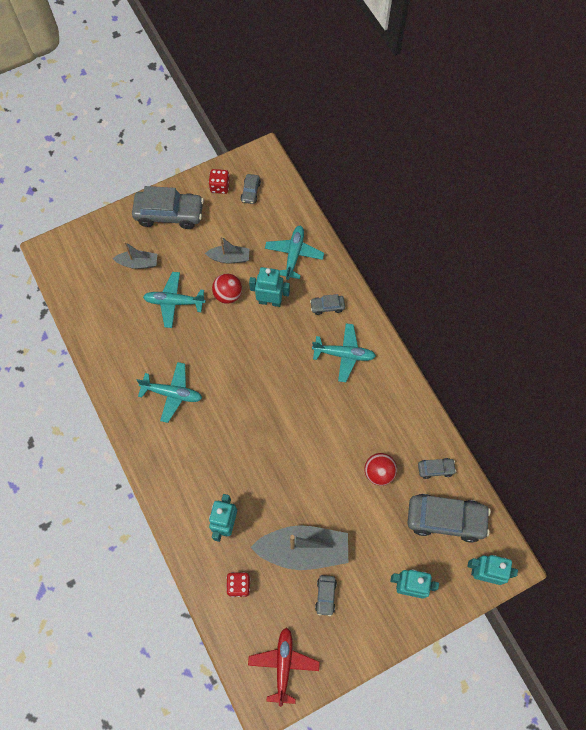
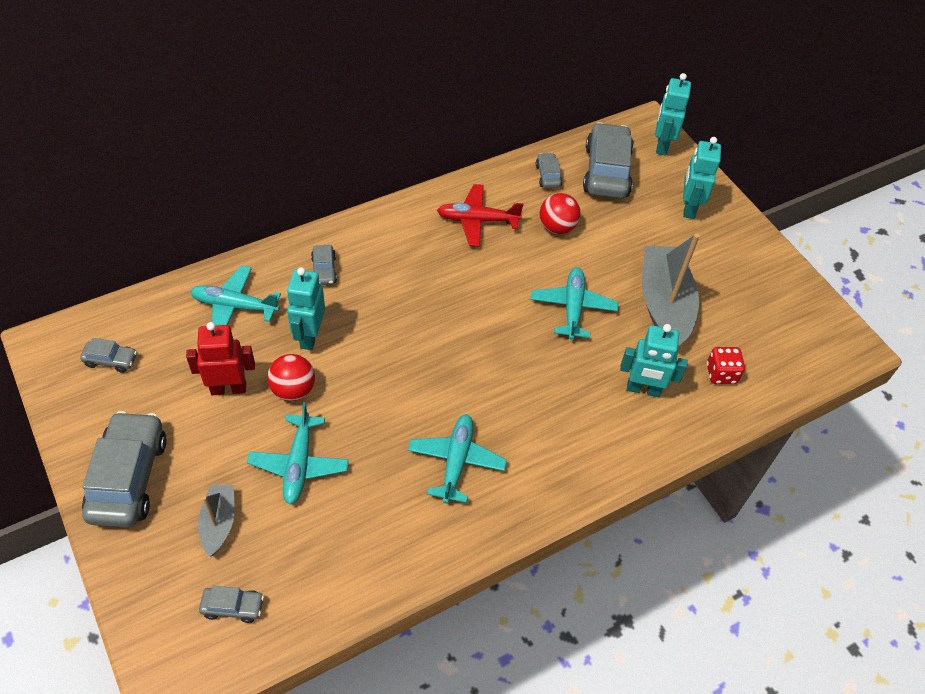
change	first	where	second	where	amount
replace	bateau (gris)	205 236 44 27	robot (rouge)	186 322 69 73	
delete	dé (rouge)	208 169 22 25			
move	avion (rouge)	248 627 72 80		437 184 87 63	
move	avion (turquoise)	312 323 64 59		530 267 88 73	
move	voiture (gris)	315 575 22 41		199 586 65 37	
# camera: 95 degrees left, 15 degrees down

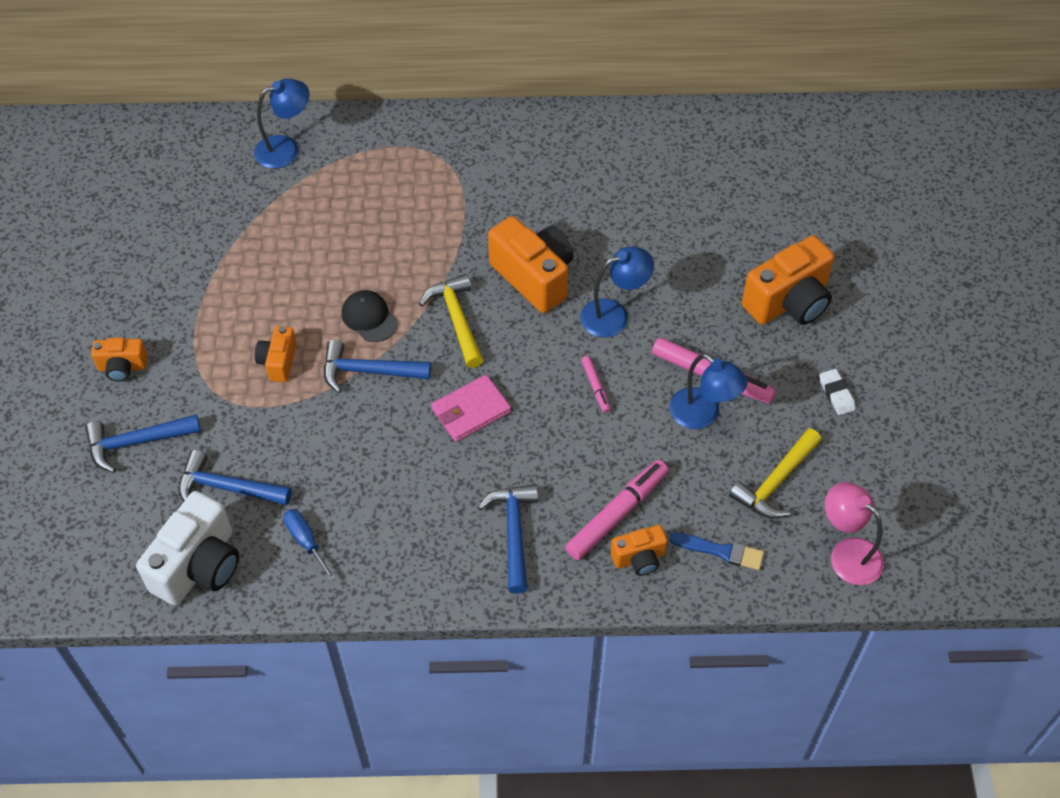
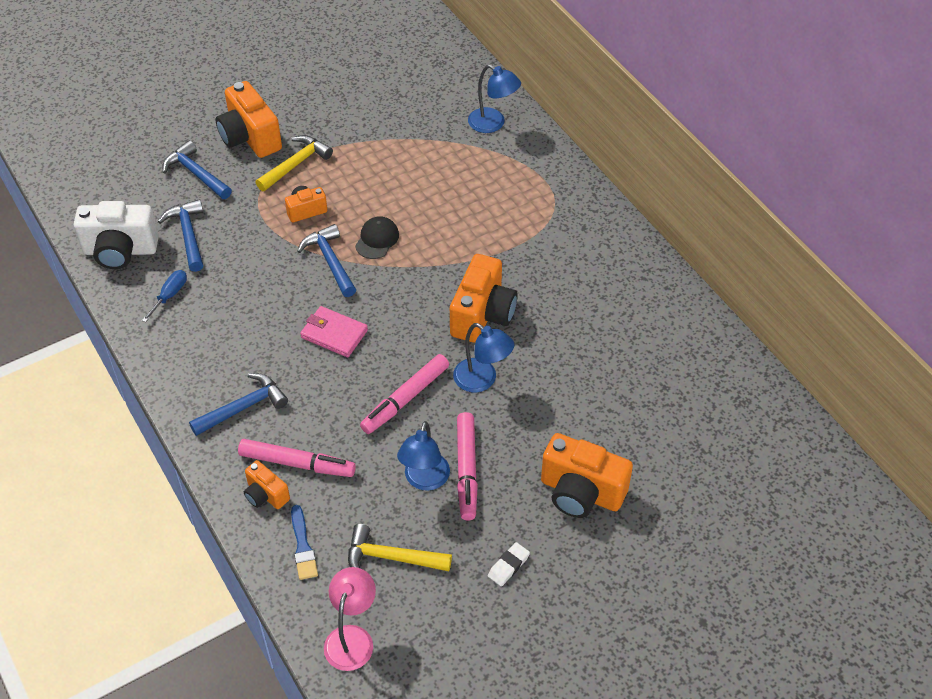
change	first	where	second	where	amount
resize	appareil photo (orange)	91 338 57 44		216 81 66 77	x1.85
move	marteau (jaune)	419 274 64 94		255 135 78 56	
resize	feutre (rose)	581 356 29 57		360 354 89 80	x1.99
# camera: 60 degrees right, 5 degrees down

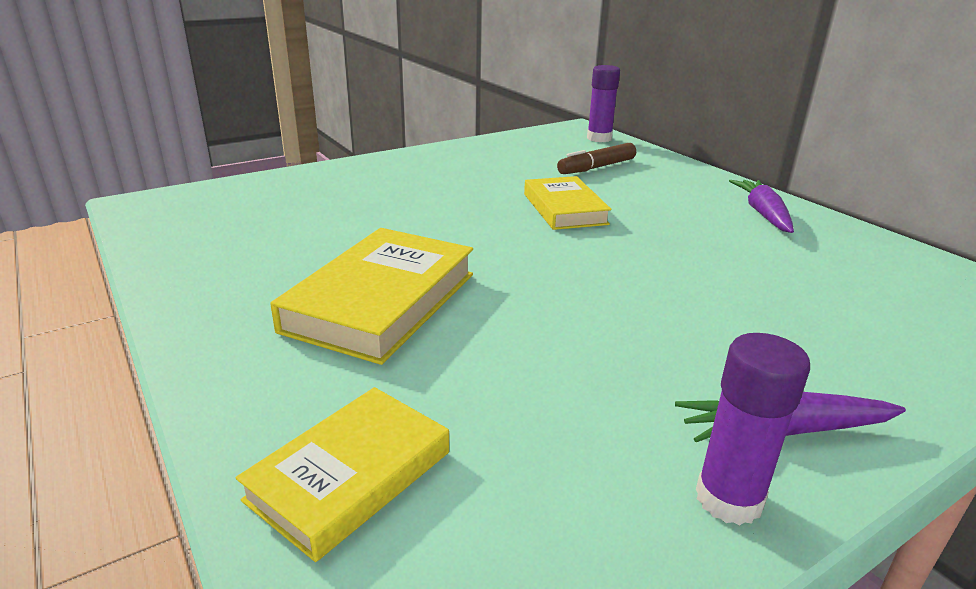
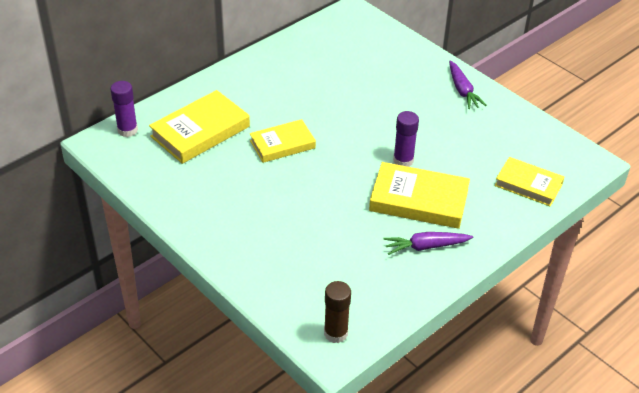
change	first	where	second	where	amount
replace	feutre (marron)	557 143 79 31	livre (jaune)	149 90 101 74	
move	bâton de colle (violet)	696 333 114 192		393 111 26 56	
move	carotte (violet)	729 180 65 53		383 232 90 23	
insert			bâton de colle (marron)	324 281 27 62	
# camera: 100 degrees left, 15 degrees up

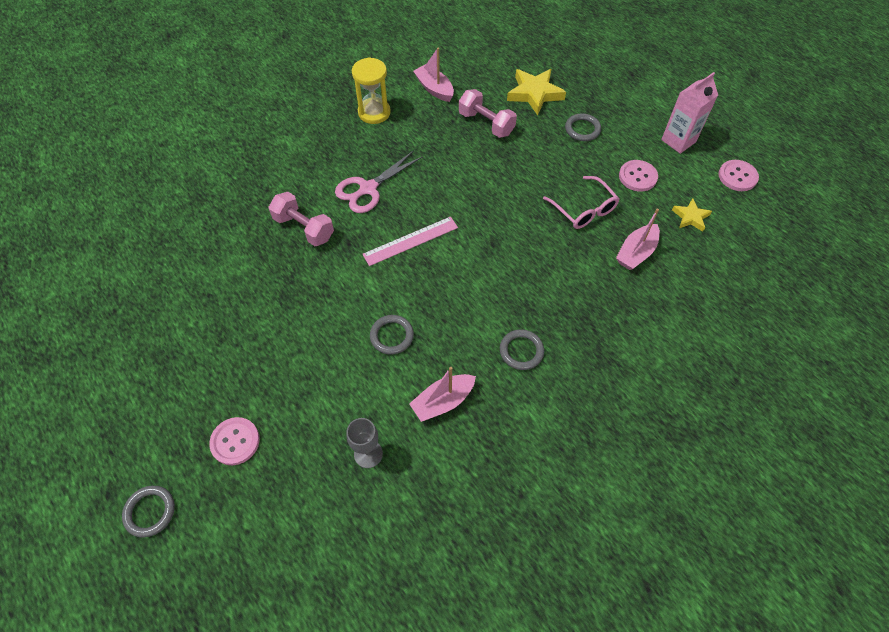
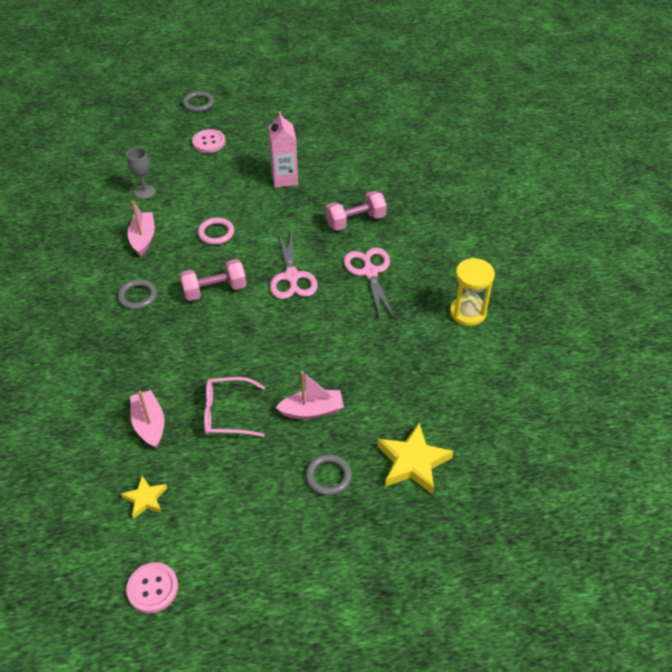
change	first	where	second	where	amount
replace	règle (rose)	362 217 96 49	ciseaux (rose)	270 230 48 69	
recolor	anneau (gris)	370 315 44 40	anneau (rose)	198 218 36 27	
move	bateau (rose)	413 47 41 55		275 371 69 48	
move	haltère (rose)	459 89 58 49		180 259 67 42	
delete	bouton (rose)	619 160 39 31			
move	brique de lait (rose)	661 72 57 82		268 111 30 77	
# camera: 120 degrees right, 10 degrees down

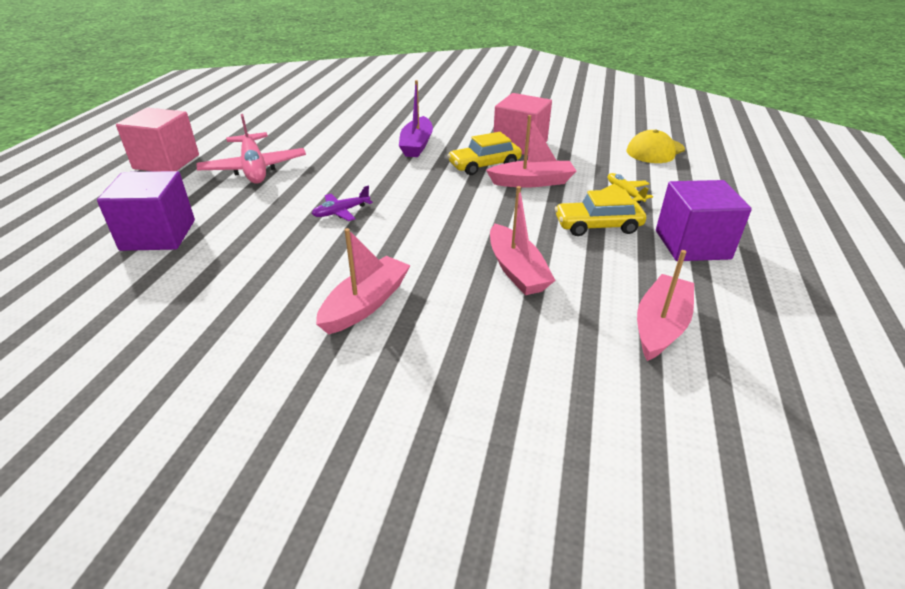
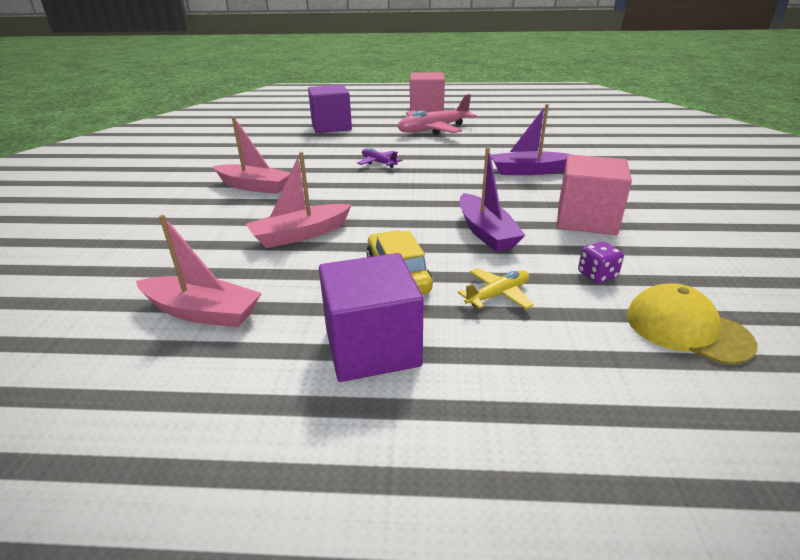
change	first	where	second	where	amount
delete	voiture (jaune)	448 132 74 43			
recolor	bateau (rose)	486 115 90 73	bateau (violet)	460 147 65 105	
insert			dé (violet)	578 241 46 42	
# camera: 80 degrees right, 5 degrees down

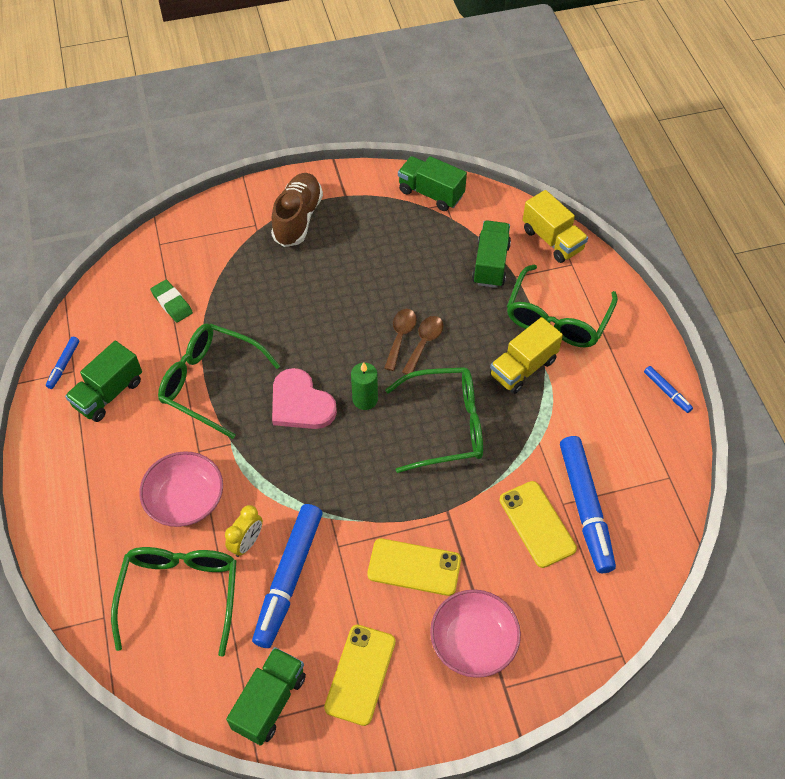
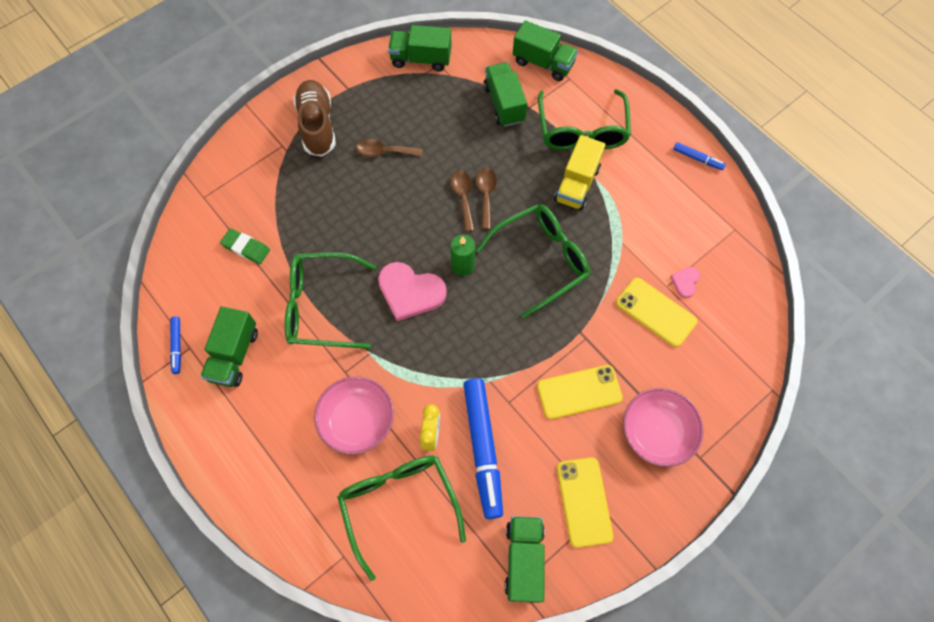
change	first	where	second	where	amount
recolor	camion (jaune)	523 190 65 73	camion (vert)	513 20 65 61	
replace	feutre (bleu)	560 436 56 137	cœur (rose)	670 267 30 31	
insert			cuillère (marron)	356 139 67 18	
# camera: 25 degrees left, 10 degrees up

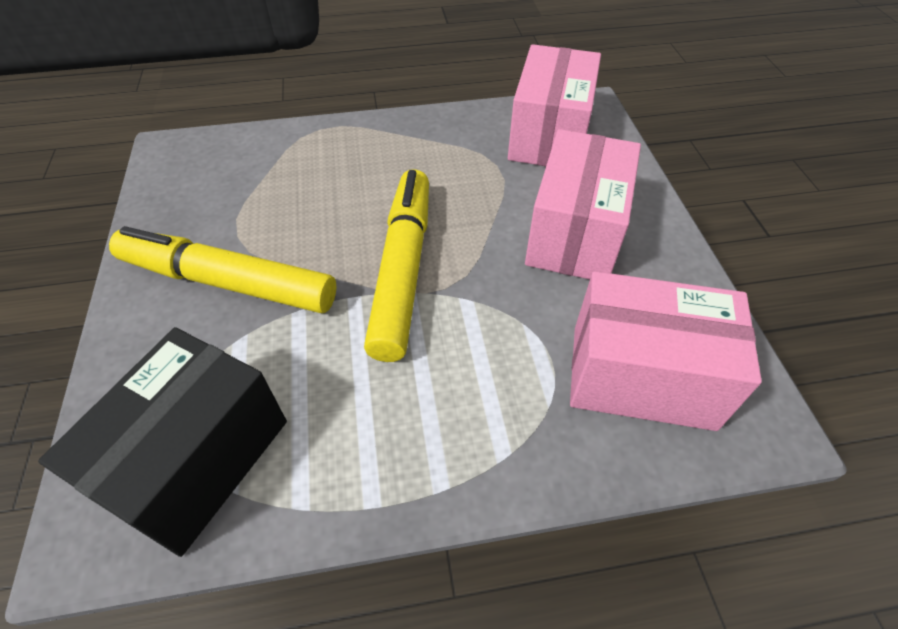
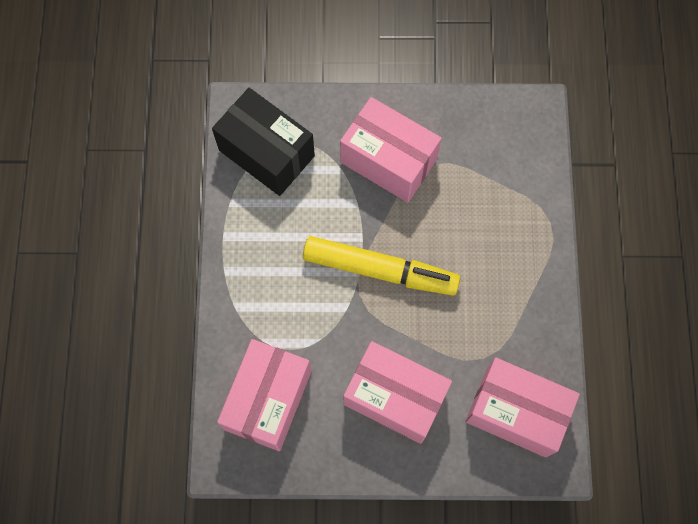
change	first	where	second	where	amount
replace	feutre (jaune)	109 226 228 87	boîte (rose)	340 97 102 105	
# camera: 100 degrees right, 20 degrees up

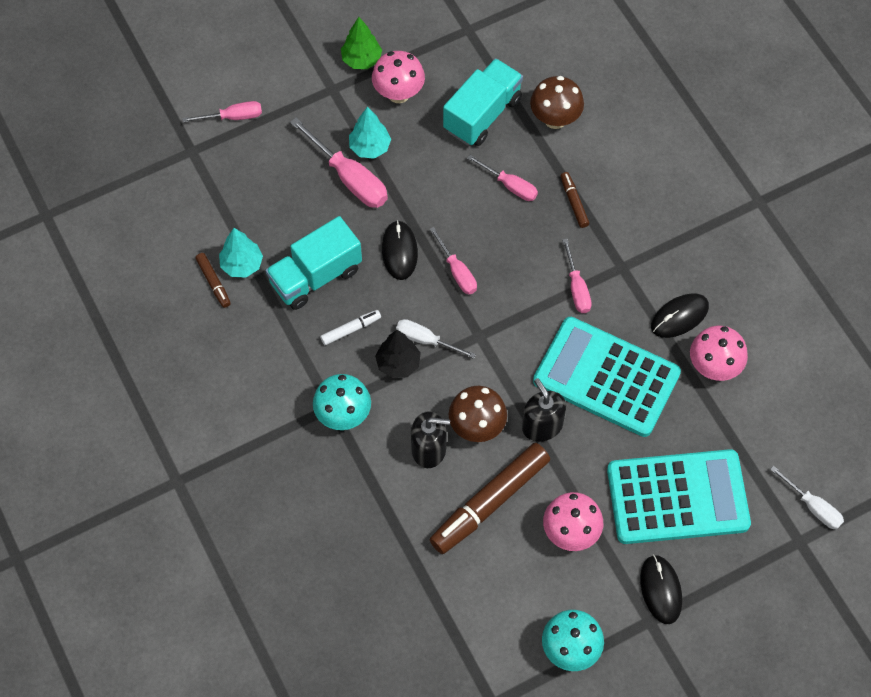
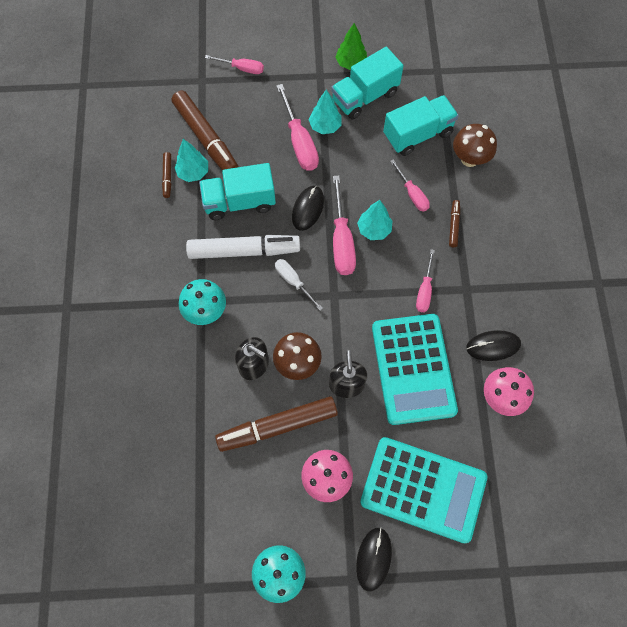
change	first	where	second	where	amount
resize	feutre (blanc)	320 310 61 35		186 235 114 24	x2.20
replace	champignon (rose)	372 51 53 52	camion (turquoise)	331 47 72 72	
delete	arbre (noir)	375 330 46 48			
resize	tournevis (rose)	430 227 47 67		333 176 23 99	x1.64
rotate	calculatrice (turquoise)	533 317 148 120		372 314 86 111	150 degrees counterclockwise
delete	tournevis (blanc)	770 466 74 63			
insert			feutre (marron)	171 90 68 81	
insert			arbre (turquoise)	357 200 35 40	
# camera: 25 degrees right, 5 degrees up

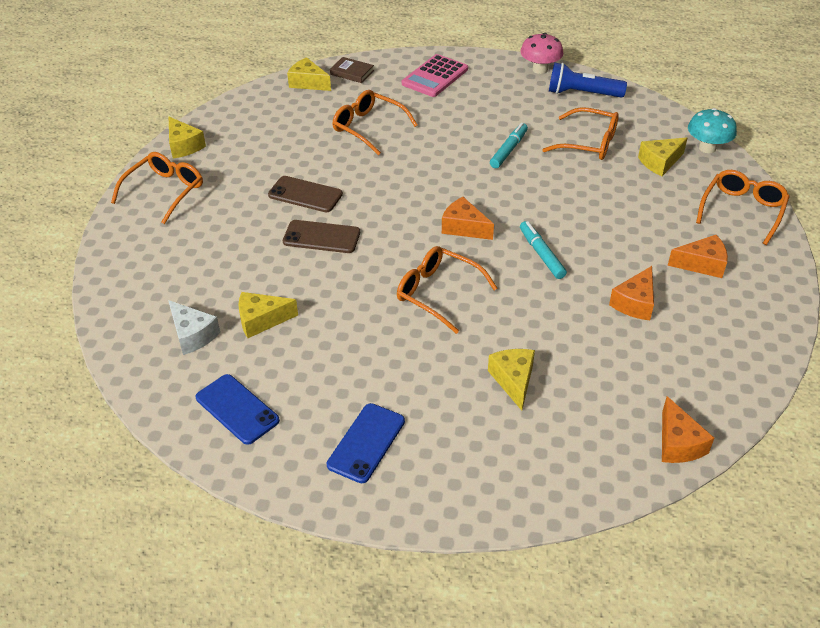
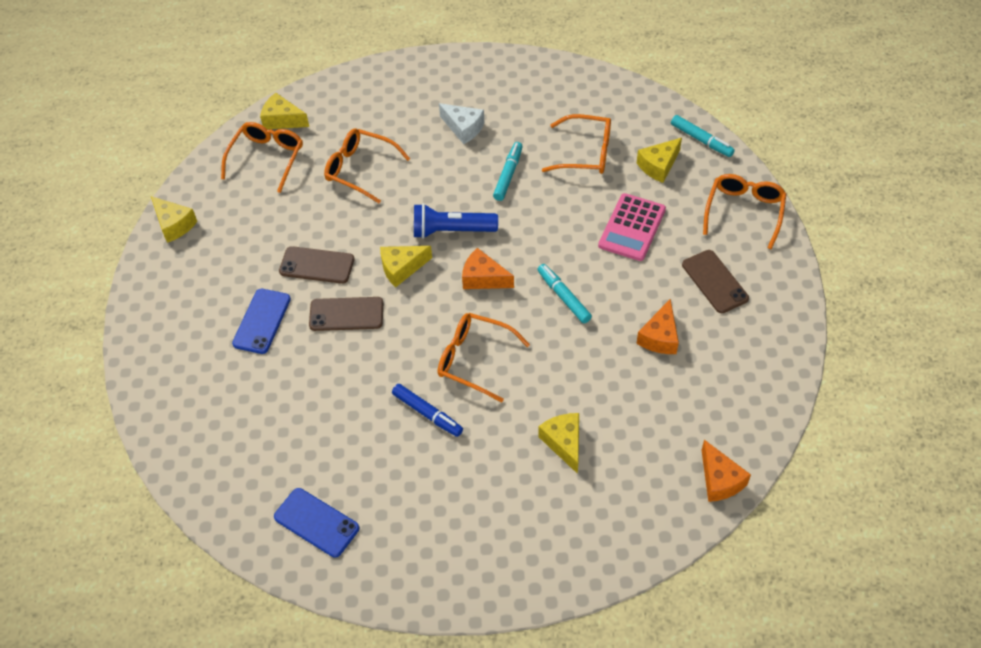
change	first	where	second	where	amount
move	lunettes (orange)	111 152 92 72		221 122 82 71	
move	fromage (blanc)	168 300 52 55		439 103 45 41	
move	fromage (jaune)	238 292 60 46		380 246 52 41	
move	téléphone (bleu)	327 403 78 80		232 289 59 65	
delete	livre (marron)	330 57 44 26			
move	calculatrice (rose)	402 54 66 43		598 193 68 68	
delete	champignon (rose)	520 33 43 41			
move	lampe de poche (bleu)	549 63 78 35		414 203 84 36	
replace	fromage (orange)	668 235 60 43	téléphone (marron)	682 250 67 63	
replace	champignon (turquoise)	688 108 49 45	feutre (turquoise)	671 115 64 42	
insert			feutre (bleu)	392 384 71 53	
# camera: 10 degrees left, 10 degrees up

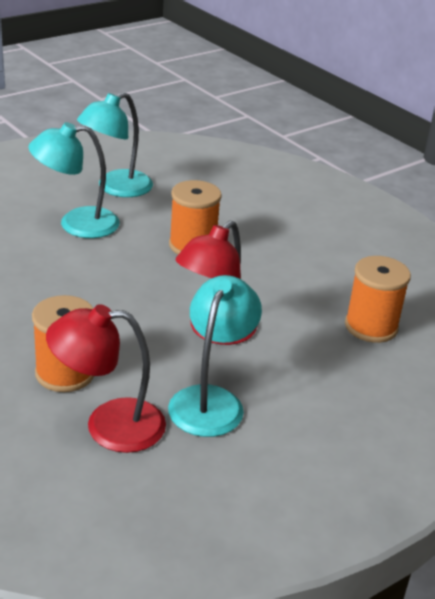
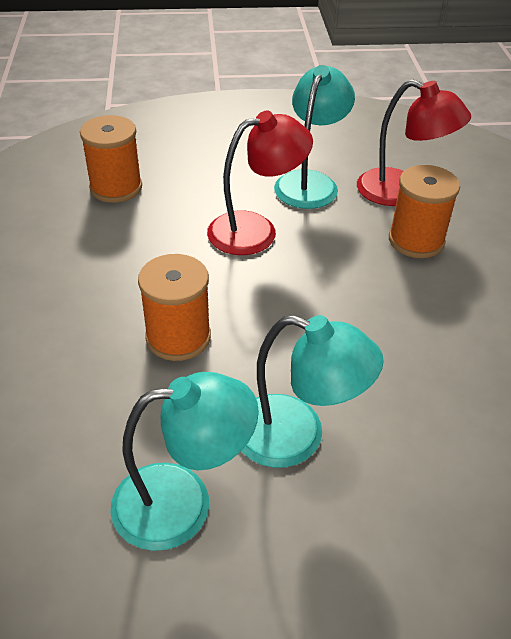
change	first	where	second	where	amount
rotate	lampe (turquoise)	168 275 94 162		274 65 81 144	150 degrees clockwise
# camera: 145 degrees left, 10 degrees up

